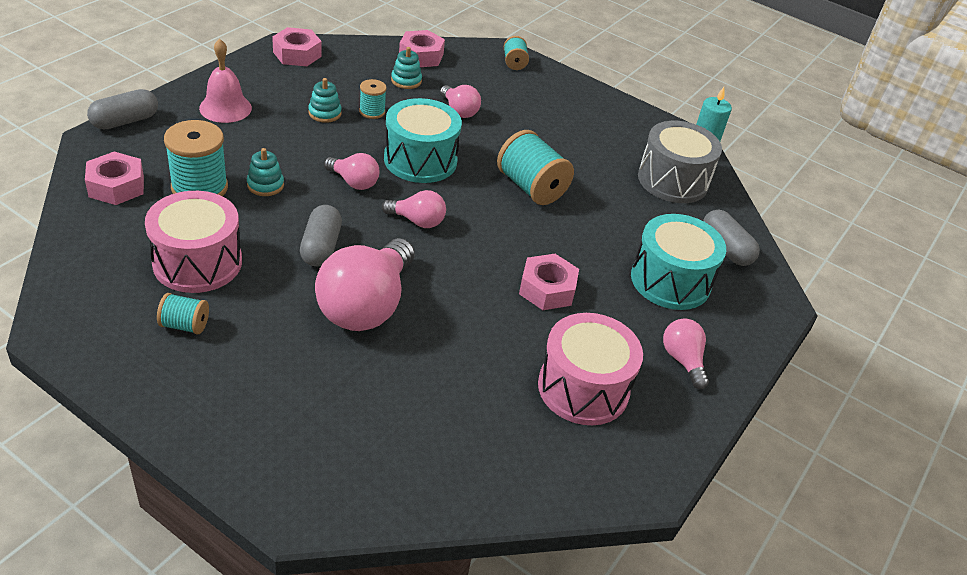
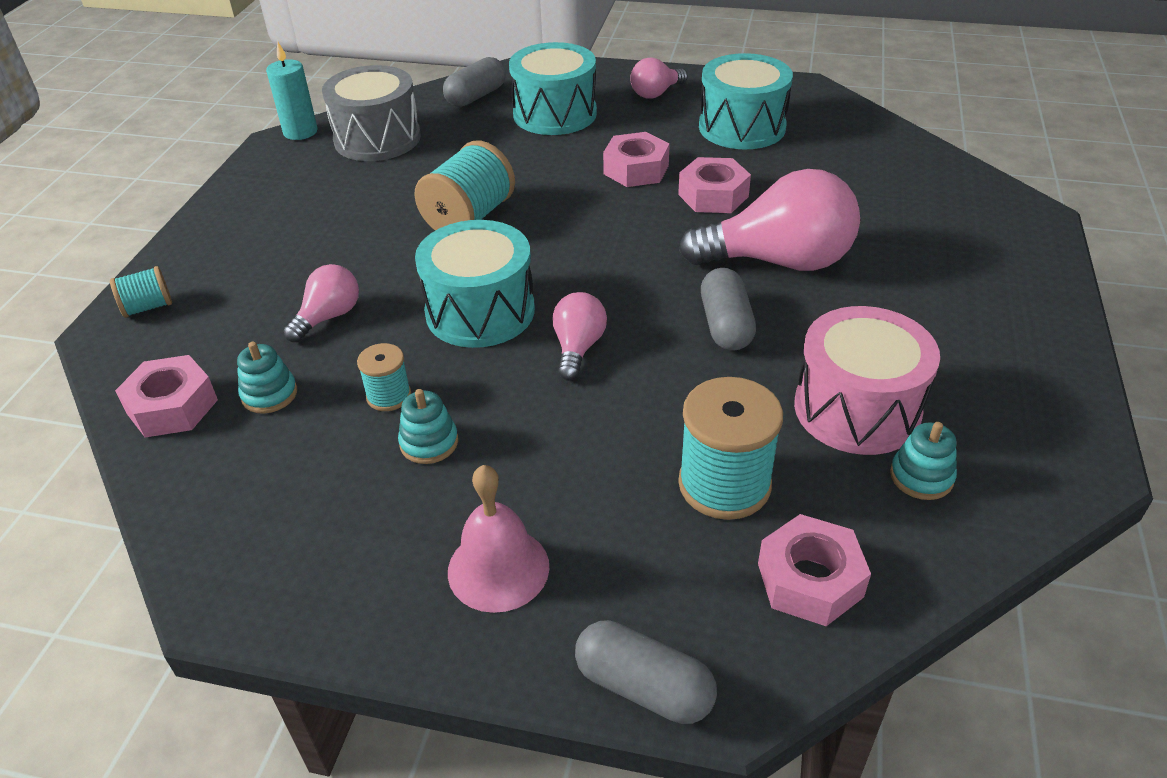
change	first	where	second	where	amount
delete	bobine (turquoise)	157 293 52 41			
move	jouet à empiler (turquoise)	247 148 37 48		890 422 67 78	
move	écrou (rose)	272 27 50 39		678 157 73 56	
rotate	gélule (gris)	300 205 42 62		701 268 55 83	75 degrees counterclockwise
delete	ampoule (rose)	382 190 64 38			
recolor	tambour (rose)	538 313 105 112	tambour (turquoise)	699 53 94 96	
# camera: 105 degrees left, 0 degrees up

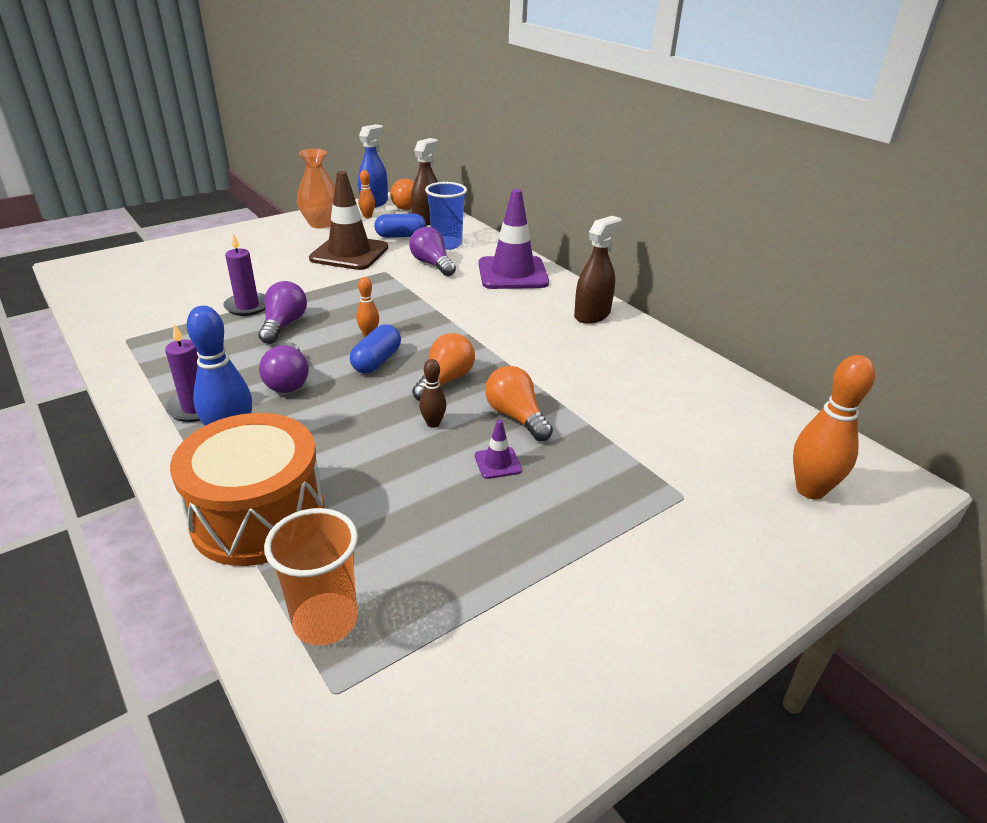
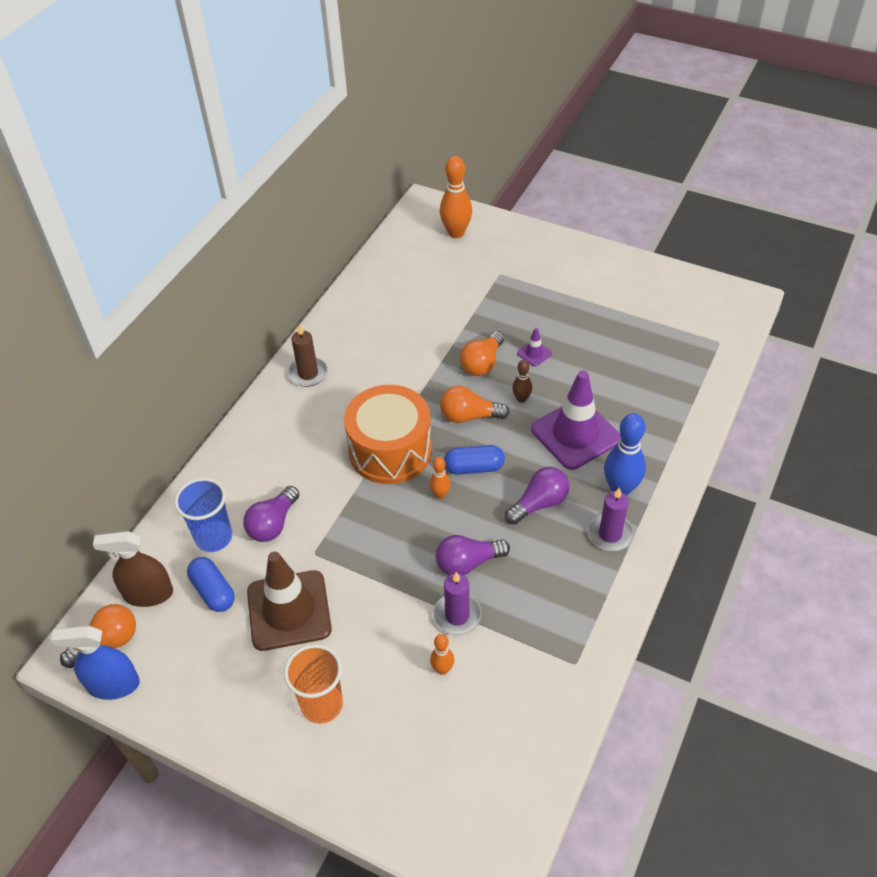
change	first	where	second	where	amount
move	tambour (orange)	170 413 154 153		344 385 88 99	
move	gobelet (orange)	264 508 94 137		284 644 59 80	
delete	vase (orange)	297 149 38 79			
move	quille (orange)	358 170 17 48		430 634 24 41	
move	cône de chantier (violet)	479 189 70 100		531 370 90 100	
replace	vaporisateur (marron)	574 216 48 108	bougie (marron)	288 324 40 63	
# camera: 115 degrees left, 15 degrees up

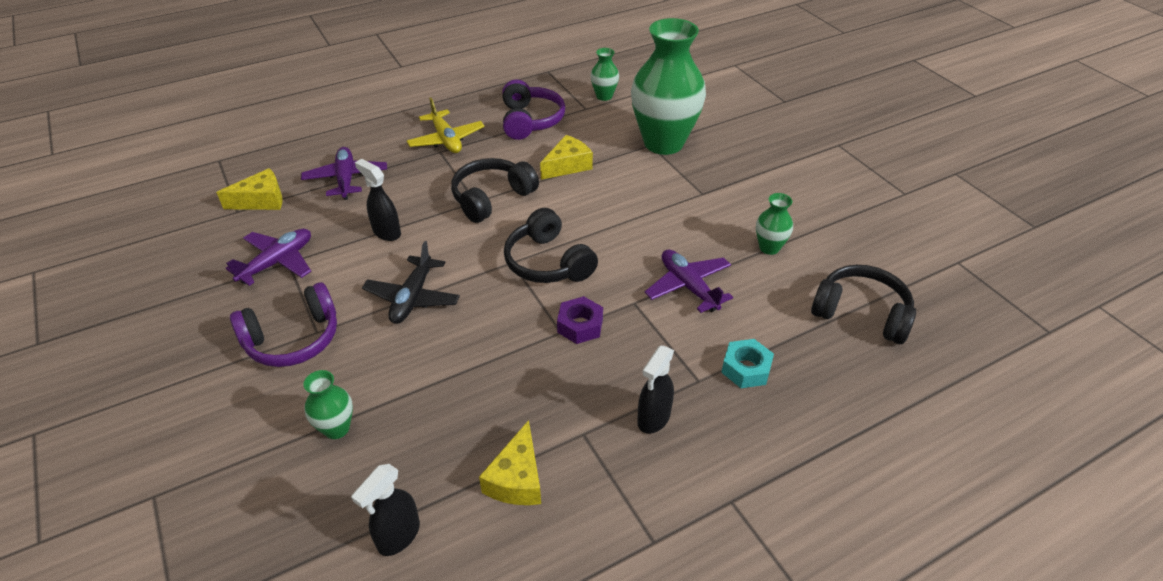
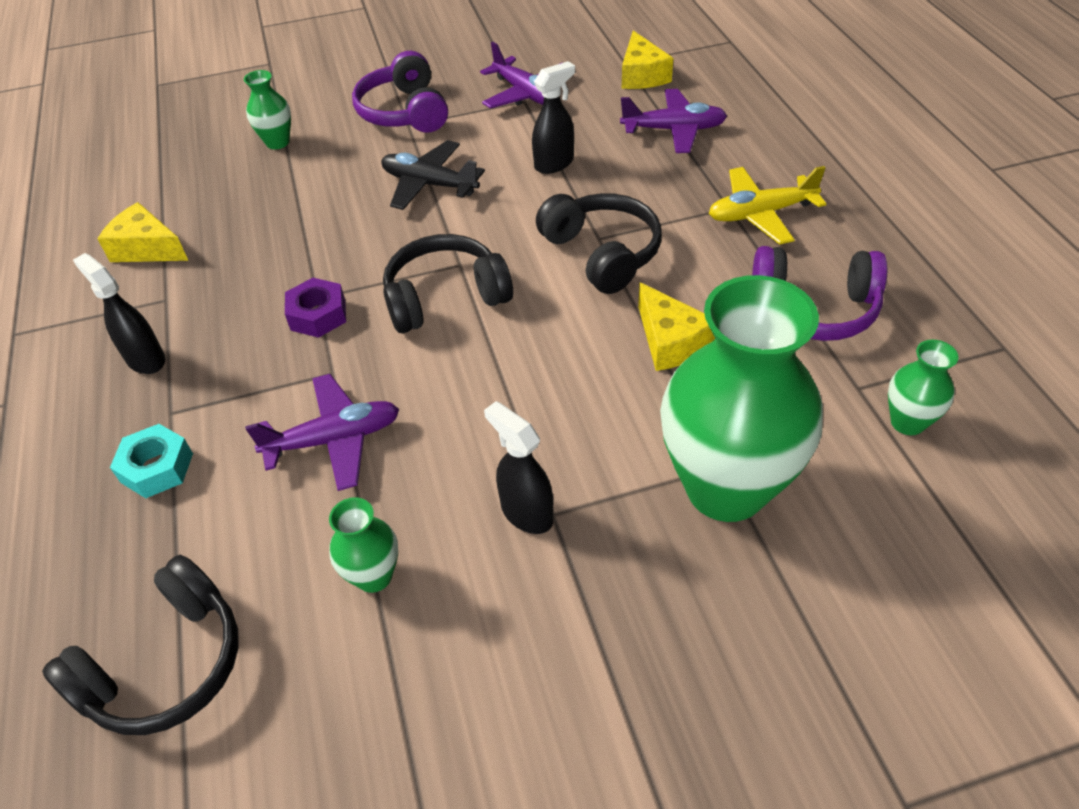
change	first	where	second	where	amount
move	vaporisateur (noir)	351 464 69 92		484 401 69 133	
# camera: 105 degrees right, 5 degrees up

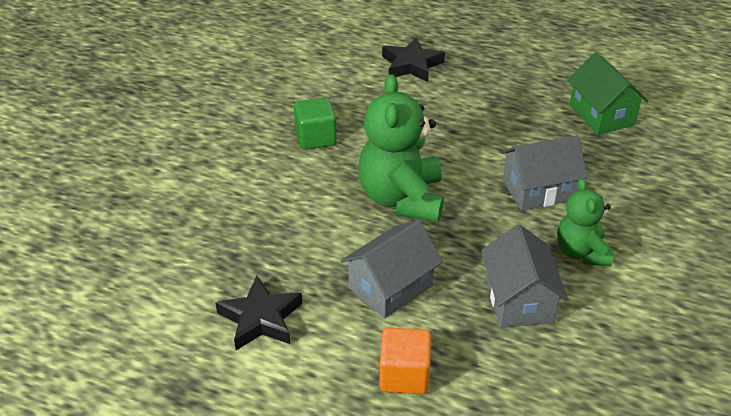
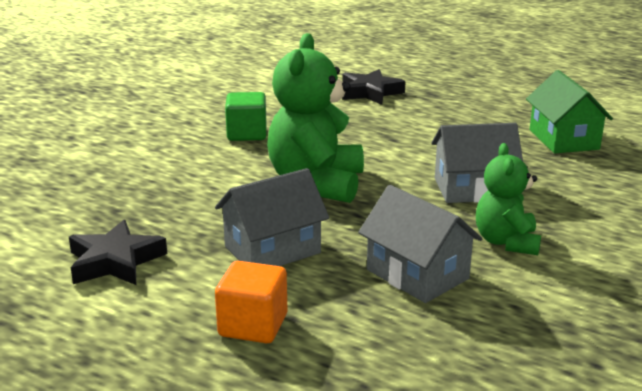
change	first	where	second	where	amount
rotate	maison (gris)	481 224 87 104		358 185 125 118	45 degrees counterclockwise
# camera: 10 degrees right, 15 degrees down

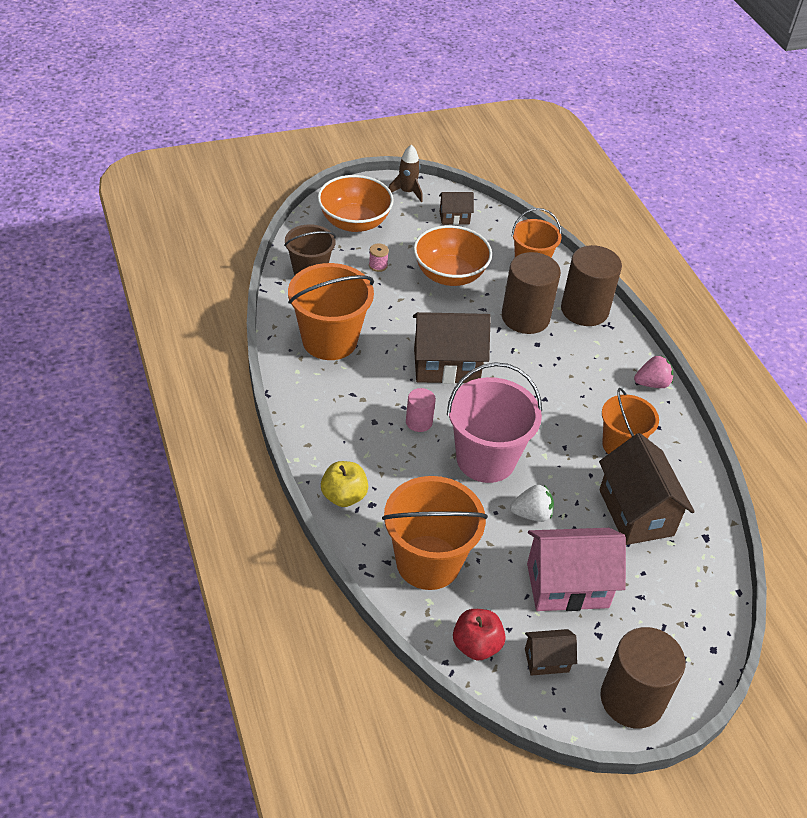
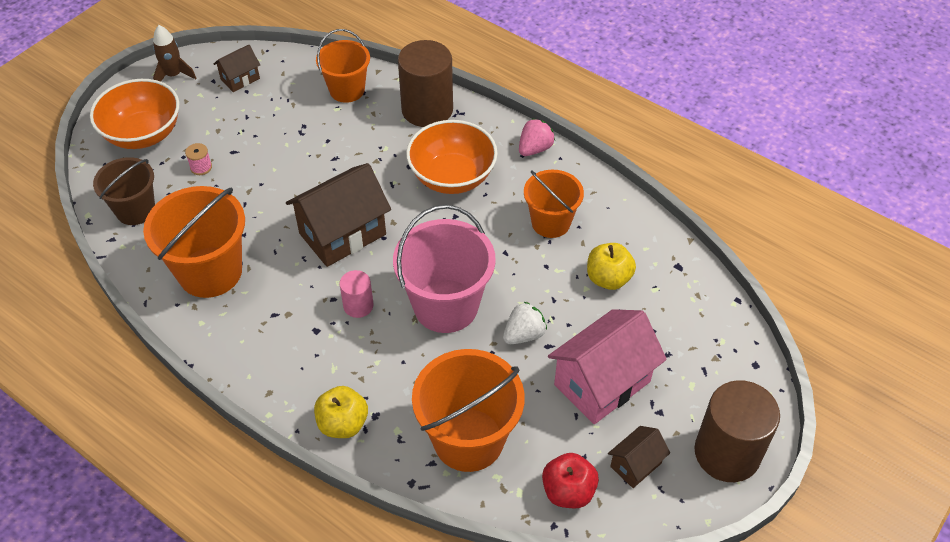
change	first	where	second	where	amount
move	bol (orange)	413 225 79 61		406 120 92 74	
delete	cylindre (marron)	502 252 59 82			
replace	maison (marron)	599 433 96 112	pomme (jaune)	587 243 49 47	
# camera: 30 degrees left, 5 degrees up

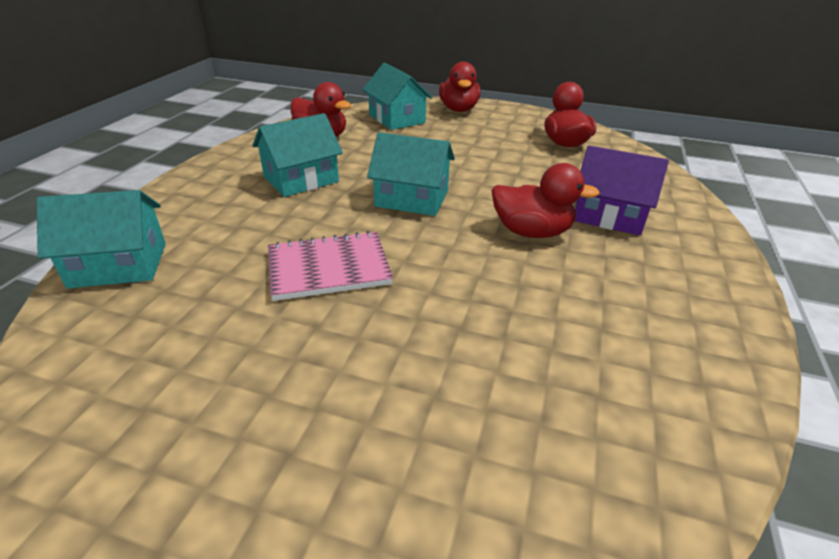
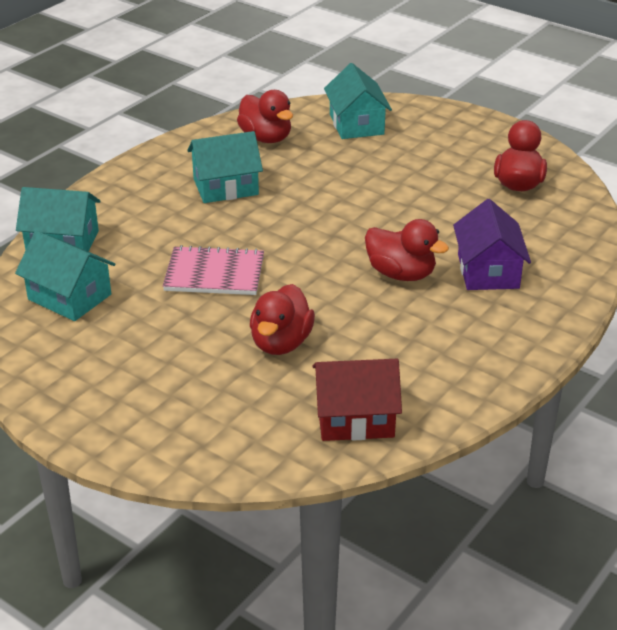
change	first	where	second	where	amount
move	maison (turquoise)	367 132 88 84		15 231 101 90	
move	canard (rouge)	439 62 42 50		250 284 65 71	
rotate	maison (violet)	575 146 94 90		453 199 78 91	45 degrees clockwise
insert			maison (rouge)	312 359 90 82	
# camera: 20 degrees right, 0 degrees up

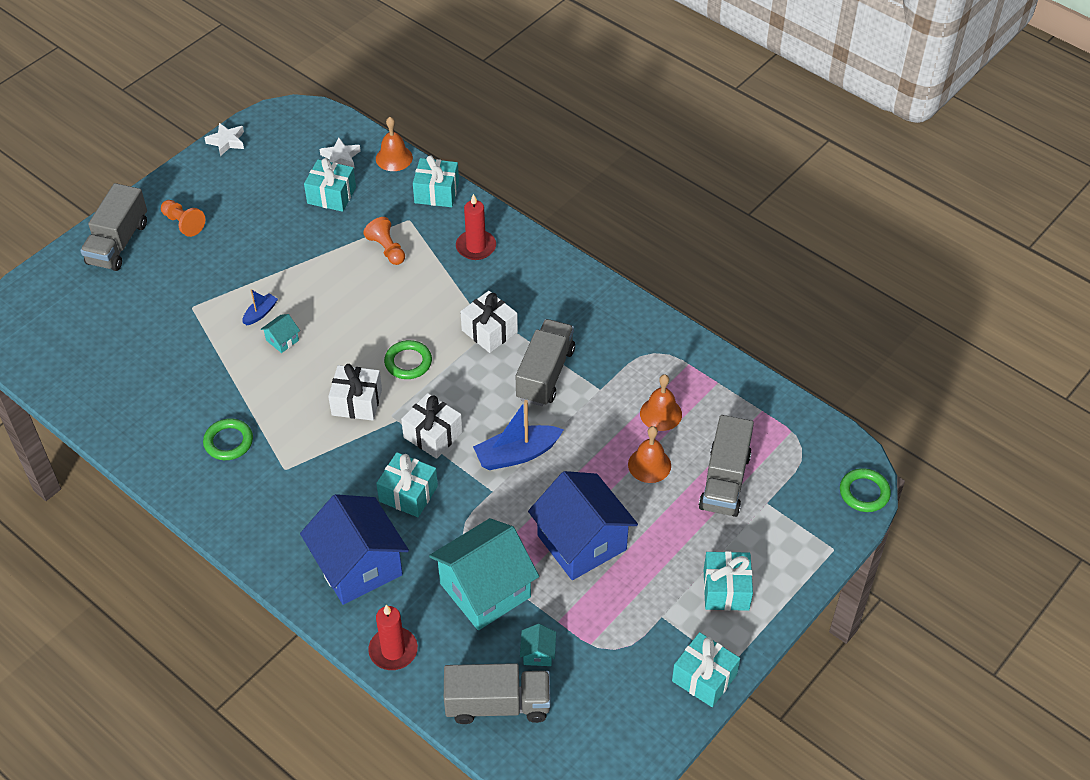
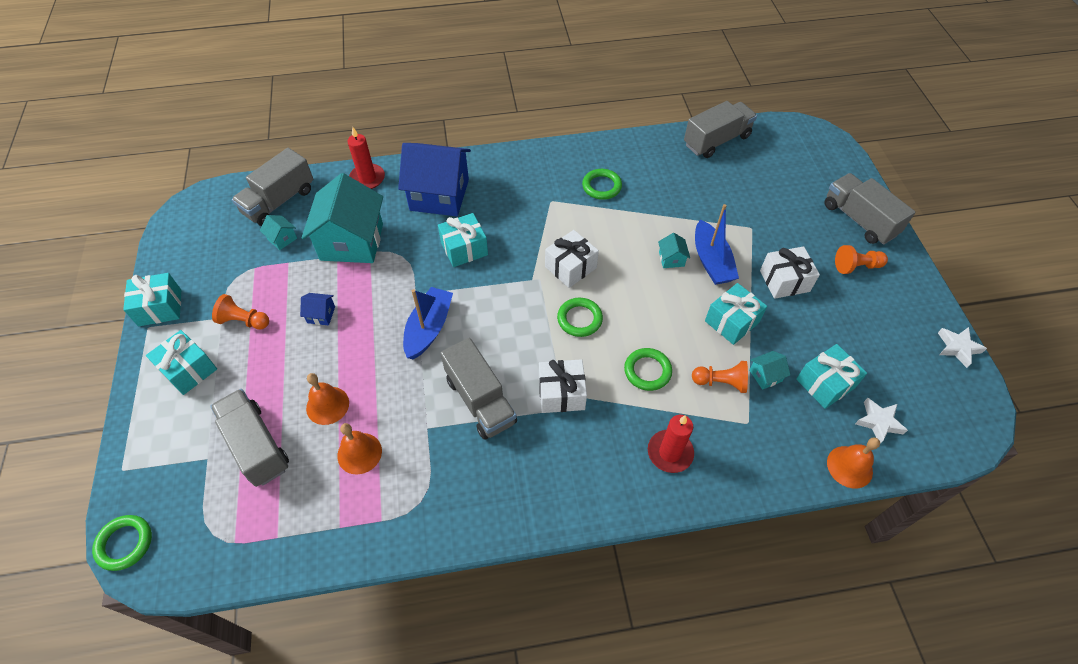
change	first	where	second	where	amount
resize	bateau (bleu)	242 289 36 36		695 204 44 81	x1.93
move	cadeau (blanc)	401 393 61 66		760 246 60 53	
move	cadeau (turquoise)	413 156 46 51		705 283 62 62	
resize	maison (bleu)	528 471 110 109		300 293 35 33	x0.40
insert			pion (orange)	212 294 57 35	
insert			anneau (vert)	624 348 48 43	
insert			camion (gris)	684 101 73 57	
insert			maison (turquoise)	749 351 41 39	
# camera: 130 degrees right, 5 degrees up

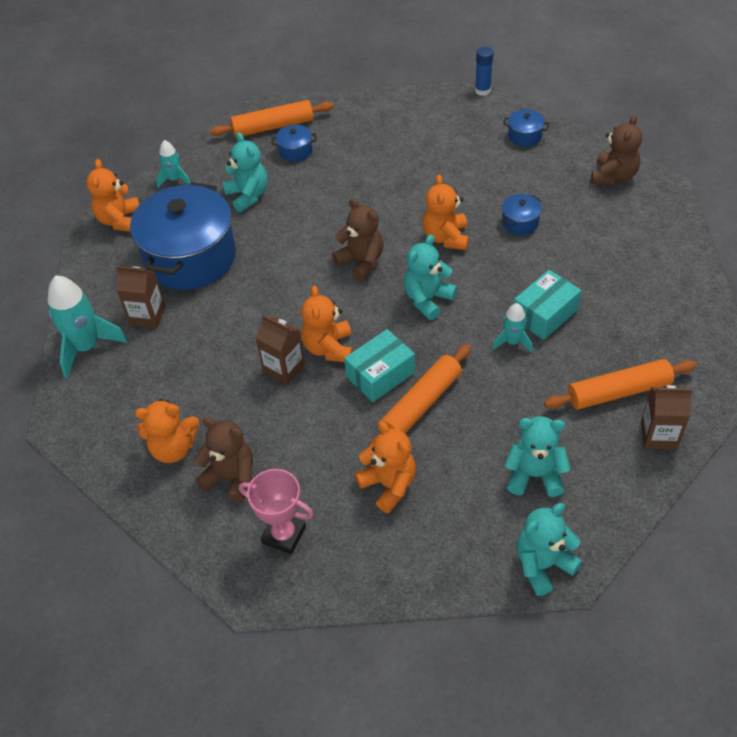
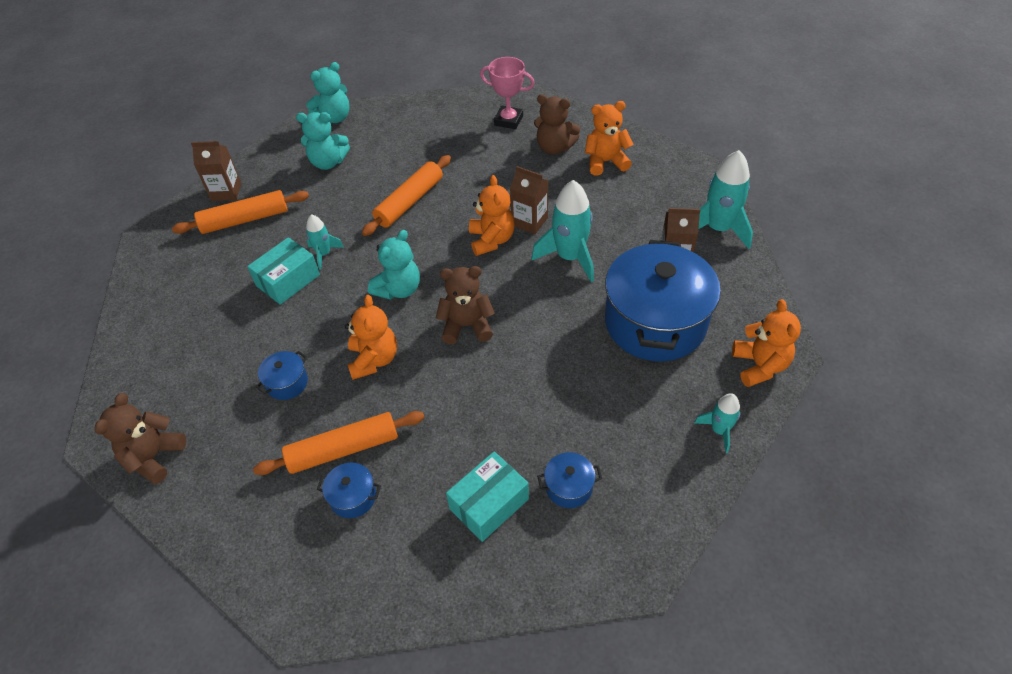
change	first	where	second	where	amount
move	rouleau à pâtisserie (orange)	210 100 124 37		253 411 172 64	
delete	ours en peluche (turquoise)	223 132 45 80			
rotate	ours en peluche (marron)	332 198 52 84		436 266 59 78	135 degrees clockwise
move	boîte (turquoise)	344 329 71 73		446 451 83 91	
delete	ours en peluche (orange)	355 421 61 92			
delete	bâton de colle (bleu)	475 47 19 49			
move	marmite (bleu)	503 109 46 38		317 463 64 55	
insert			fusée (turquoise)	531 180 63 102	
# camera: 175 degrees right, 0 degrees up

